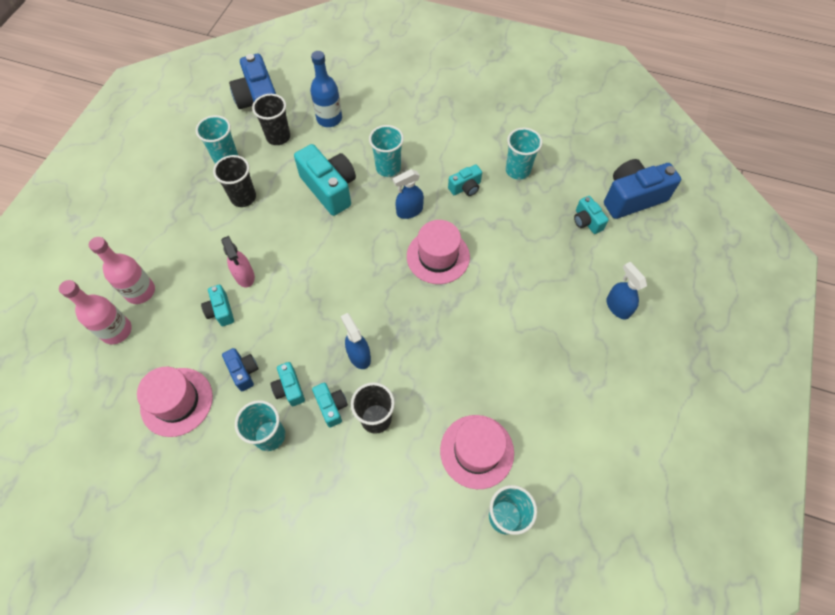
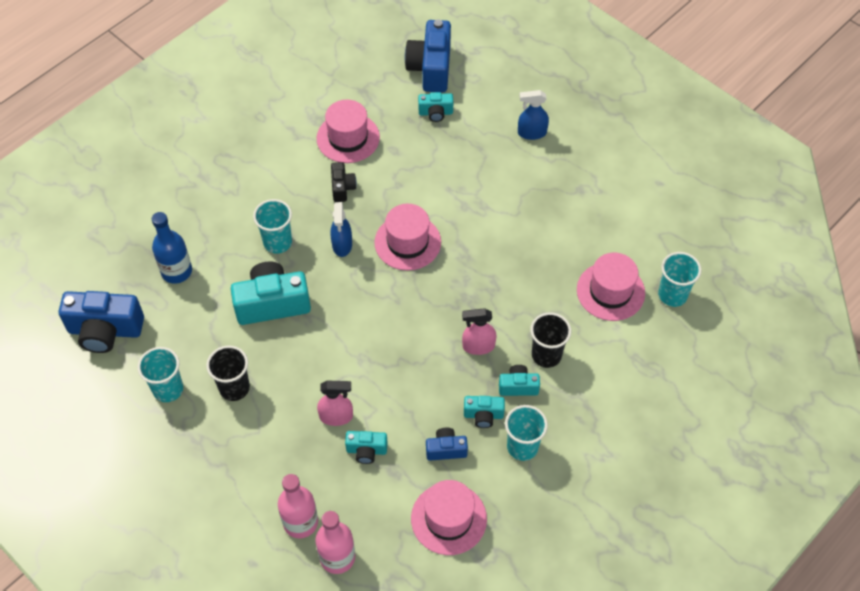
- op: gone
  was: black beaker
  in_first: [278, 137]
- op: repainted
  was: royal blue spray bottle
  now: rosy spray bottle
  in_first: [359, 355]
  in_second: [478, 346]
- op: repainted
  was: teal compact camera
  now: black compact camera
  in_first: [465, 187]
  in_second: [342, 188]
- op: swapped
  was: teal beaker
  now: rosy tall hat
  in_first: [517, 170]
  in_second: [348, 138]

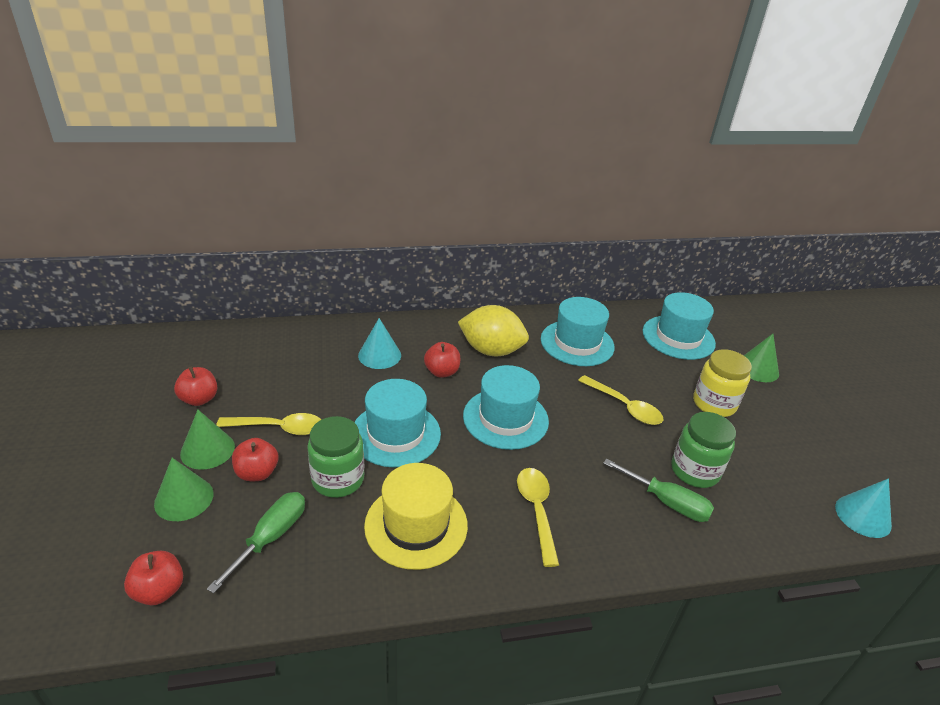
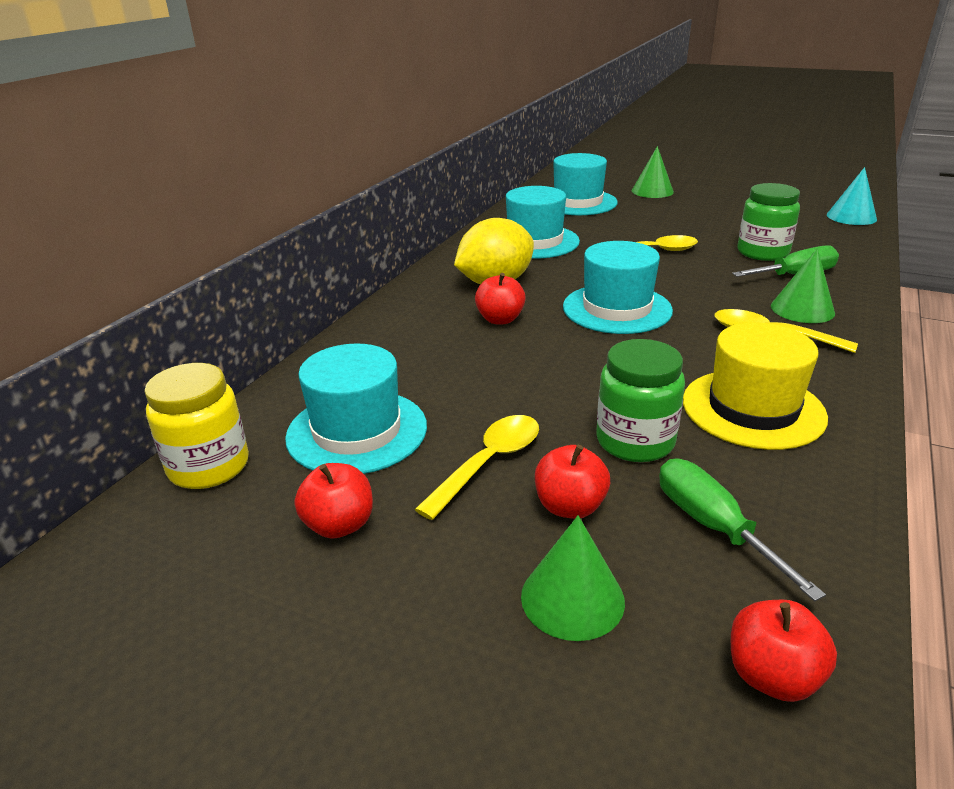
- op: shifted
  was: leaf-green cone
  in_first: [207, 450]
  in_second: [802, 309]
- op: shifted
  was: teal tall hat
  in_first: [395, 434]
  in_second: [357, 431]
- op: gone
  was: teal cone
  in_first: [379, 355]
- op: shifted
  was: yellow preserve jar
  in_first: [714, 404]
  in_second: [209, 466]

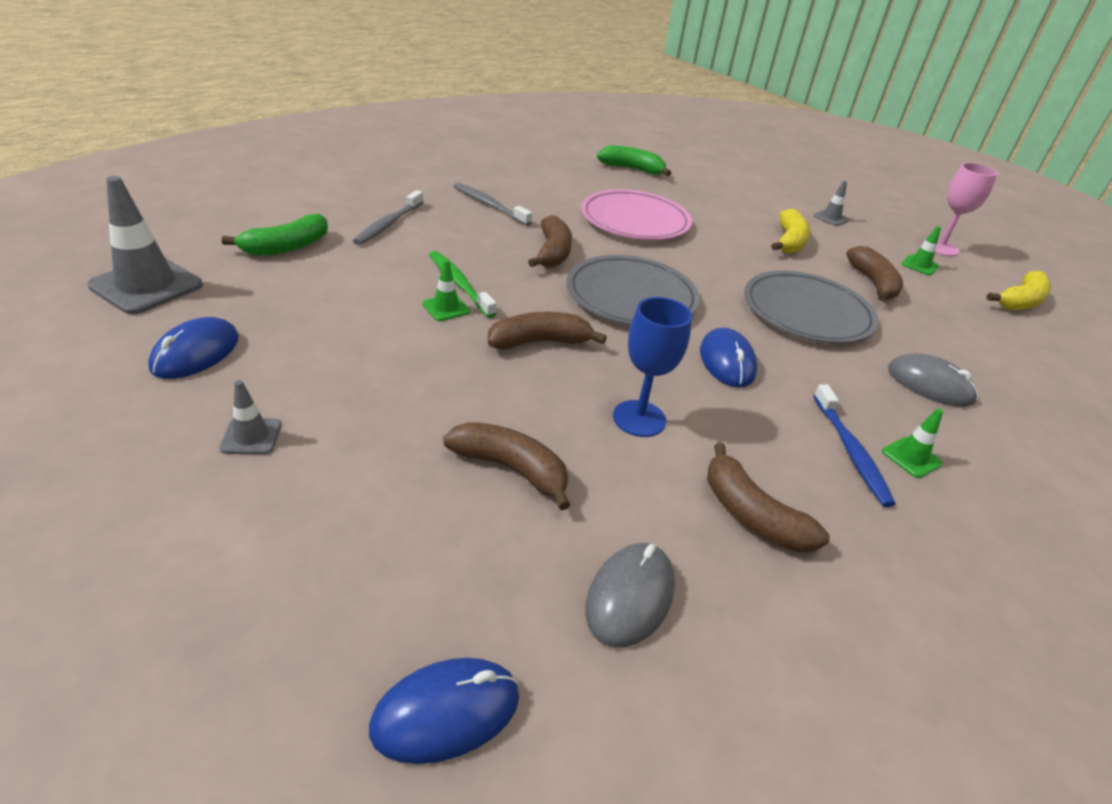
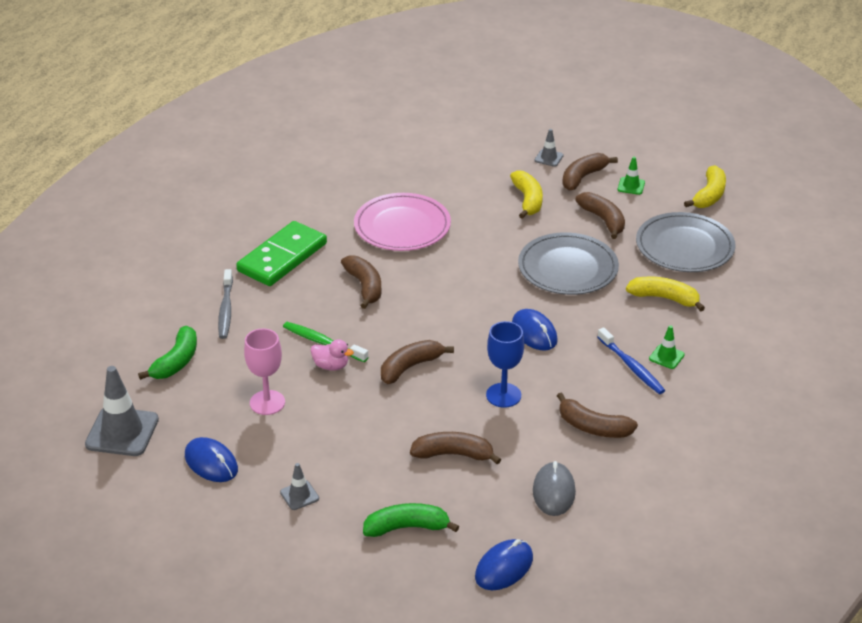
- op: rotated
  was: royal blue mouse
  in_first: [196, 353]
  in_second: [211, 463]
  clockwise: -45
- op: swapped
  was: leaf-green safety cone
  now: rosy toy duck
  in_first: [446, 308]
  in_second: [331, 366]
- op: swapped
  was: grey toothbrush
  now: leaf-green domino
  in_first: [489, 205]
  in_second: [282, 257]
- op: shifted
  was: grey flat dish
  in_first: [631, 296]
  in_second: [684, 247]
- op: shifted
  was: leaf-green toy banana
  in_first: [632, 169]
  in_second: [407, 527]
- op: swapped
  was: grey mouse
  now: yellow toy banana
  in_first: [930, 385]
  in_second: [664, 298]
- op: shifted
  was: rosy chalice
  in_first: [940, 248]
  in_second: [267, 402]
- op: new
  now: brown toy banana
  in_second: [583, 177]

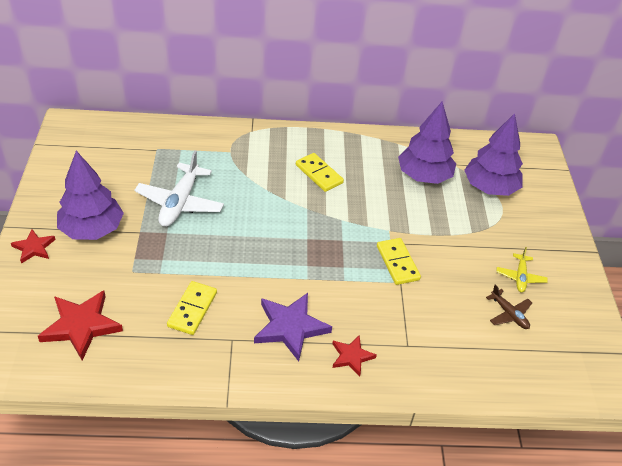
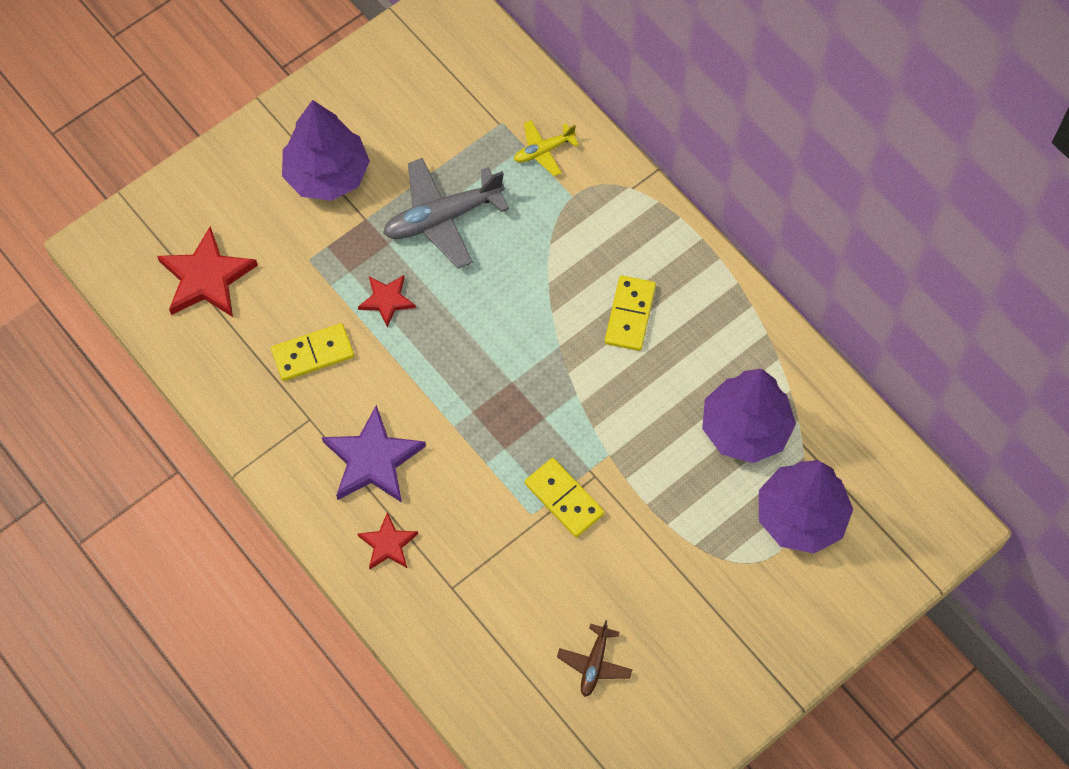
- op: shifted
  was: red star
  in_first: [34, 248]
  in_second: [387, 300]
- op: repainted
  was: white toy plane
  now: grey toy plane
  in_first: [180, 203]
  in_second: [442, 218]
- op: rotated
  was: yellow domino
  in_first: [397, 263]
  in_second: [564, 499]
  clockwise: -75
- op: shifted
  was: yellow toy plane
  in_first: [520, 277]
  in_second: [543, 151]

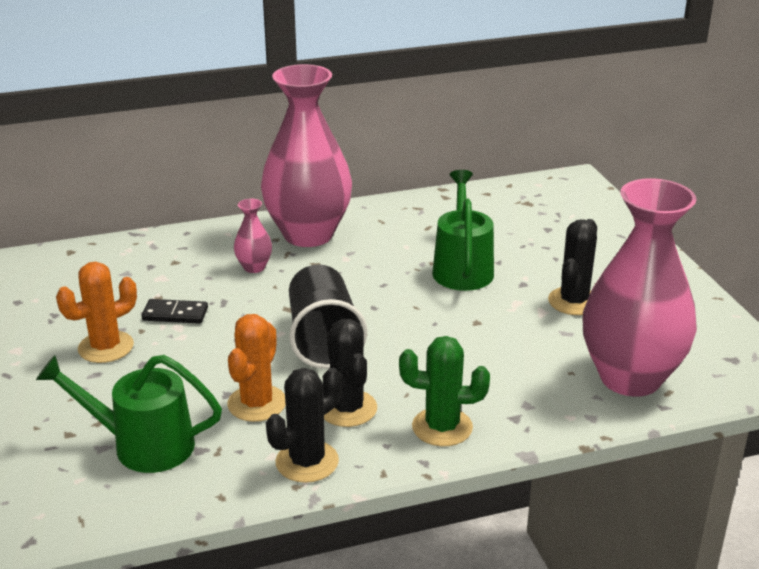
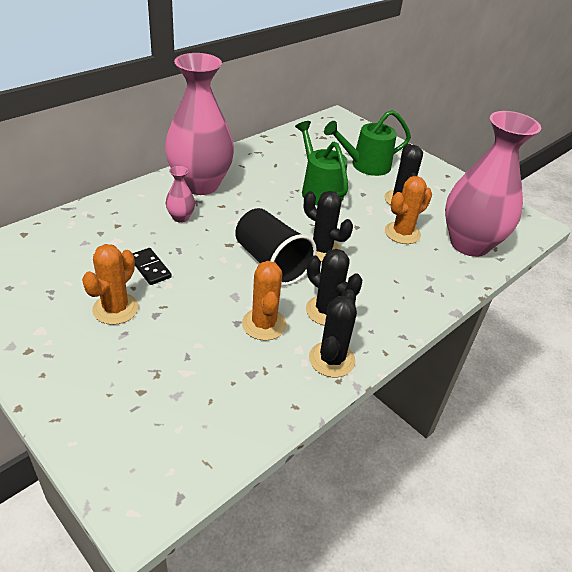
- op: shifted
  was: leaf-green sprinkling can
  in_first: [142, 445]
  in_second: [365, 165]
- op: rotated
  was: black domino
  in_first: [175, 314]
  in_second: [150, 268]
  clockwise: 75
- op: gone
  was: leaf-green cactus
  in_first: [442, 427]
- op: new
  now: black cactus
  in_second: [322, 250]
- op: new
  now: orange-coloured cactus
  in_second: [402, 233]

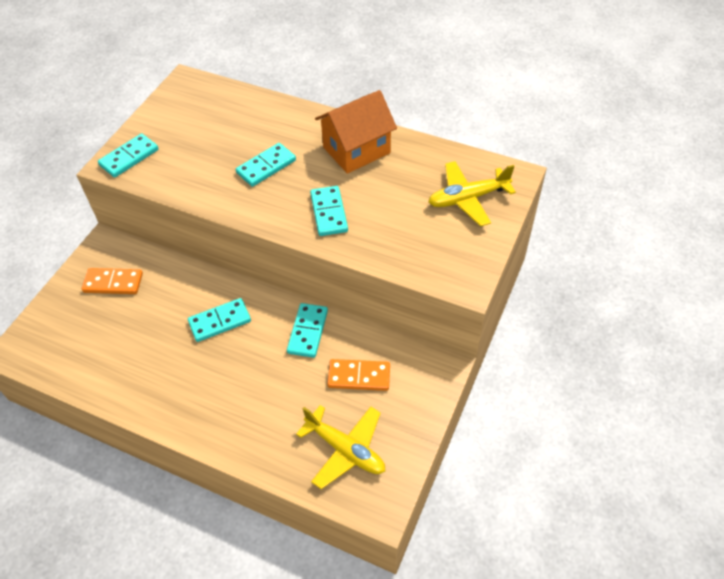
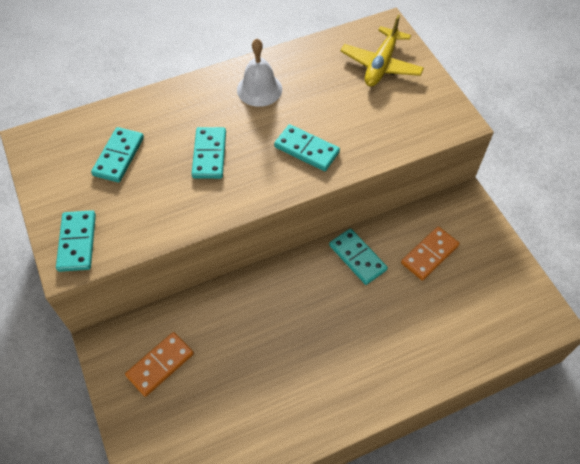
- op: shifted
  was: teal domino
  in_first: [220, 321]
  in_second: [118, 156]
- op: gone
  was: yellow toy plane
  in_first: [345, 449]
- op: swapped
  was: orange-coloured cottage
  now: white hand bell
  in_first: [356, 150]
  in_second: [259, 89]

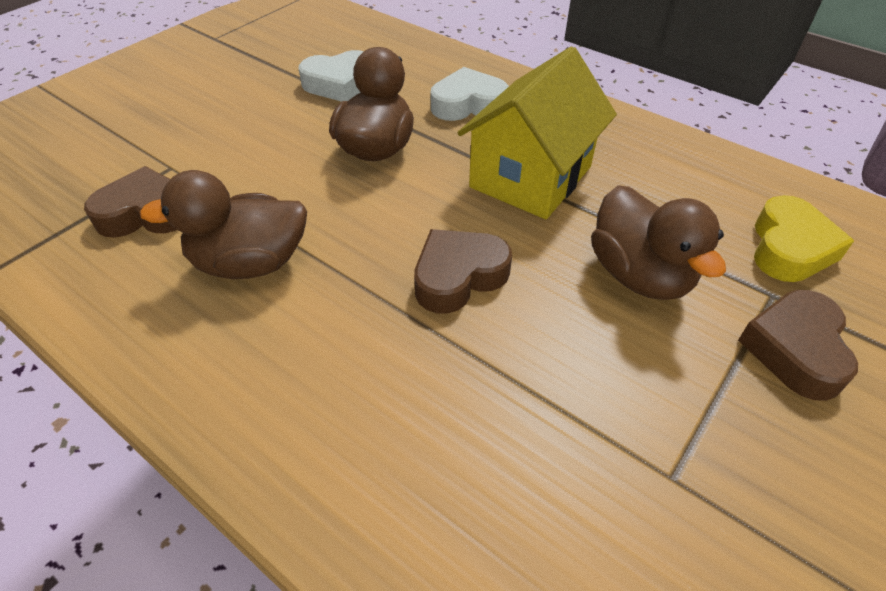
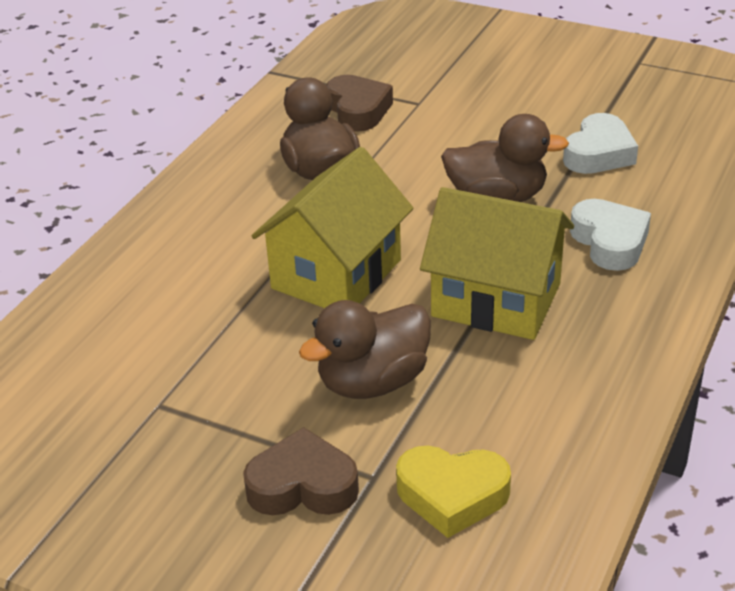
- op: rotated
  was: white love heart
  in_first: [339, 84]
  in_second: [598, 153]
  clockwise: -120
- op: swapped
  was: brown love heart
  now: yellow cottage
  in_first: [458, 276]
  in_second: [336, 274]

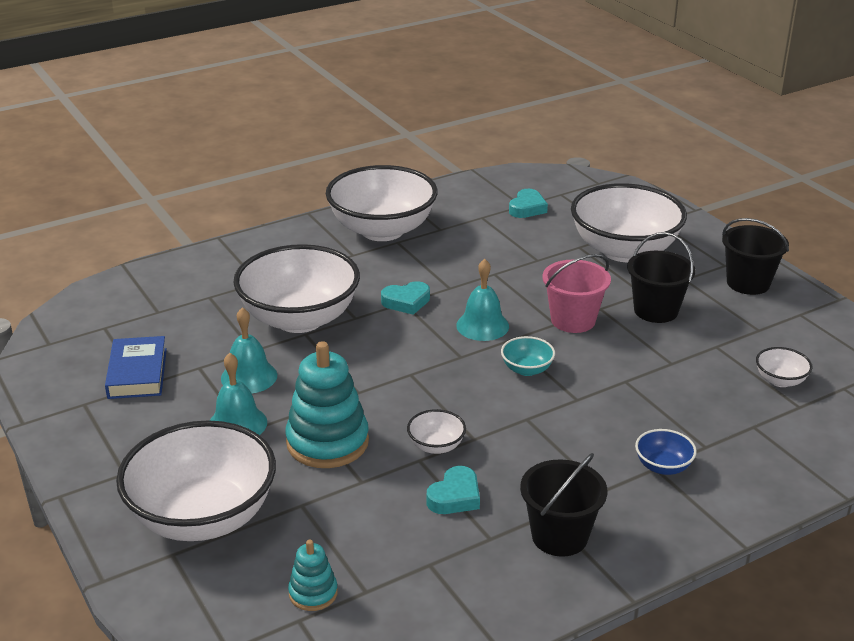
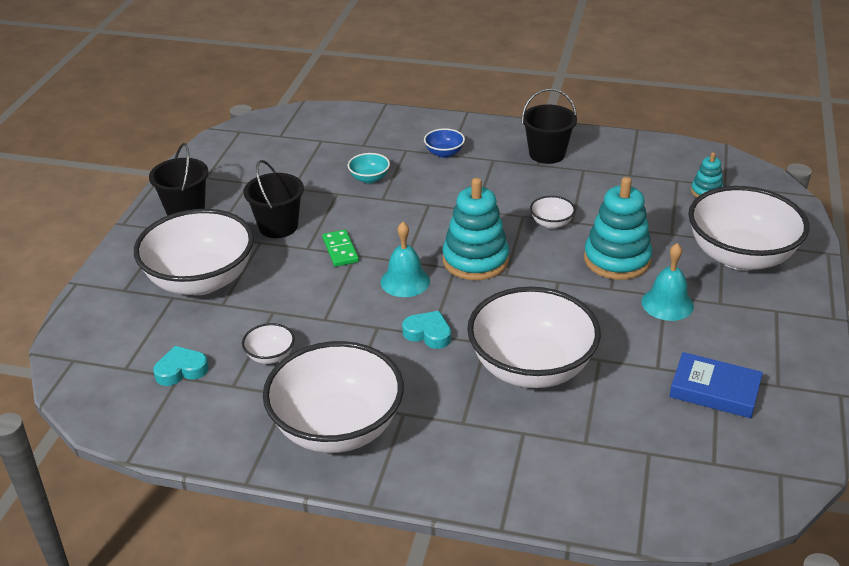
- op: rotated
  was: royal blue hardback
  in_first: [137, 373]
  in_second: [714, 390]
  clockwise: 75
- op: gone
  was: teal hand bell
  in_first: [249, 377]
- op: gone
  was: teal love heart
  in_first: [455, 496]
- op: shifted
  was: teal deep dish
  in_first: [527, 369]
  in_second: [369, 178]
- op: swapped
  was: rosy bucket
  now: leaf-green domino
  in_first: [573, 320]
  in_second: [340, 250]
- op: shifted
  was: white deep dish
  in_first: [780, 380]
  in_second: [270, 356]
- op: new
  now: teal stacking rings
  in_second: [475, 260]

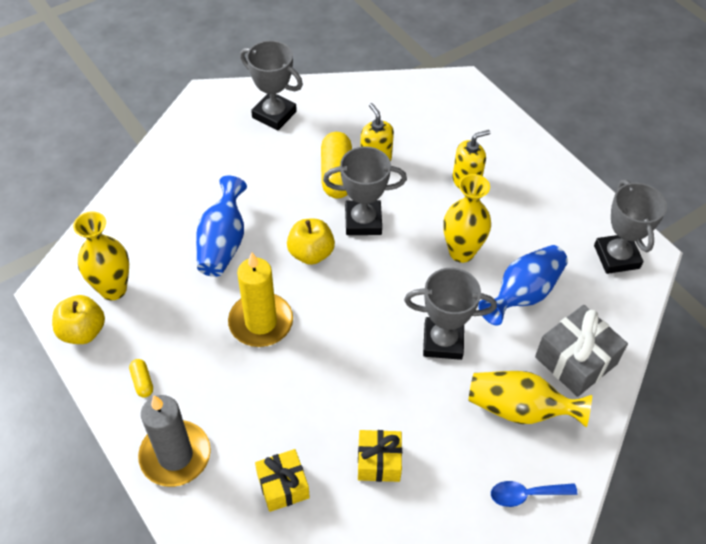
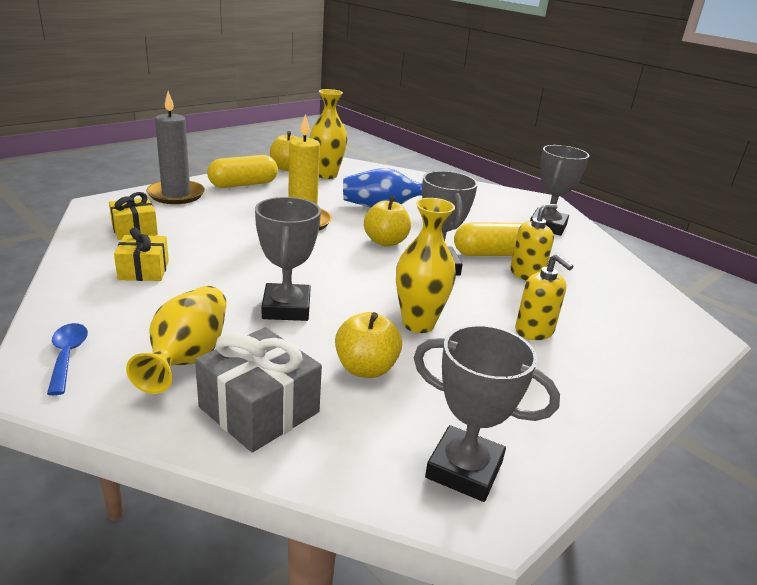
- op: scaled
  was: yellow capsule
  in_first: [142, 382]
  in_second: [243, 184]
  ratio: 2.14
- op: swapped
  was: royal blue flower vase
  now: yellow toy apple
  in_first: [523, 294]
  in_second: [366, 368]
- op: rotated
  was: grey award cup
  in_first: [616, 257]
  in_second: [464, 469]
  clockwise: 45

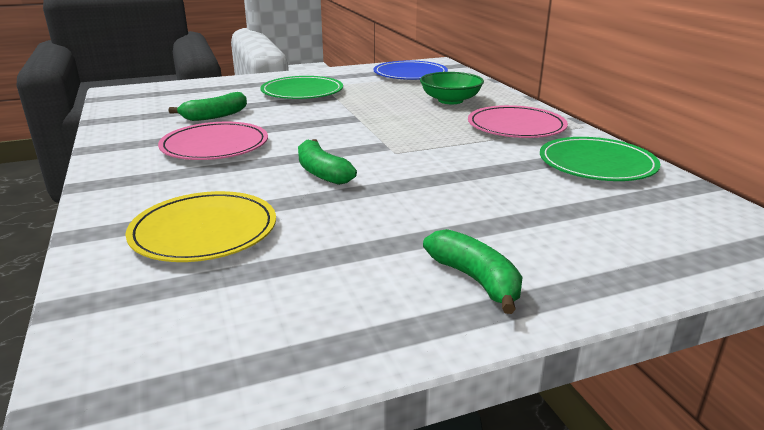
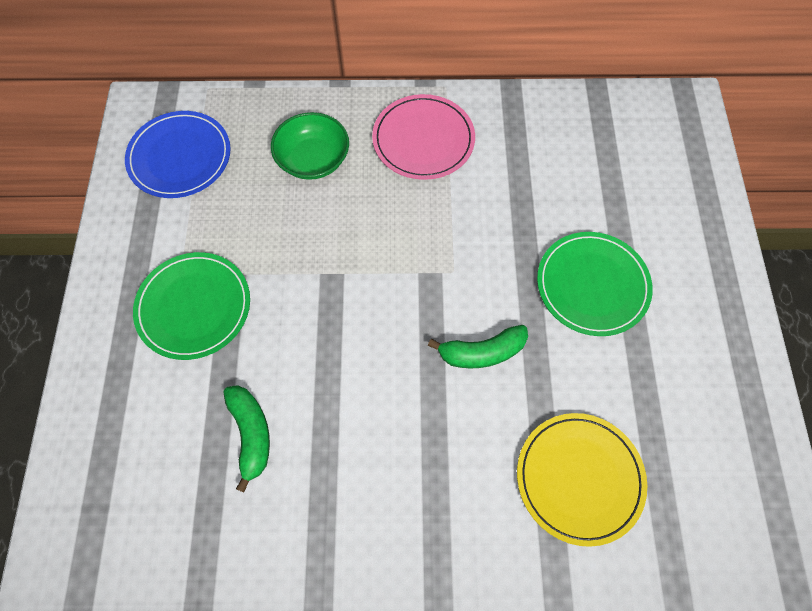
- op: gone
  was: rosy flat dish
  in_first: [215, 146]
- op: gone
  was: leaf-green toy banana
  in_first: [475, 280]
- op: shifted
  was: leaf-green flat dish
  in_first: [597, 164]
  in_second: [592, 285]

